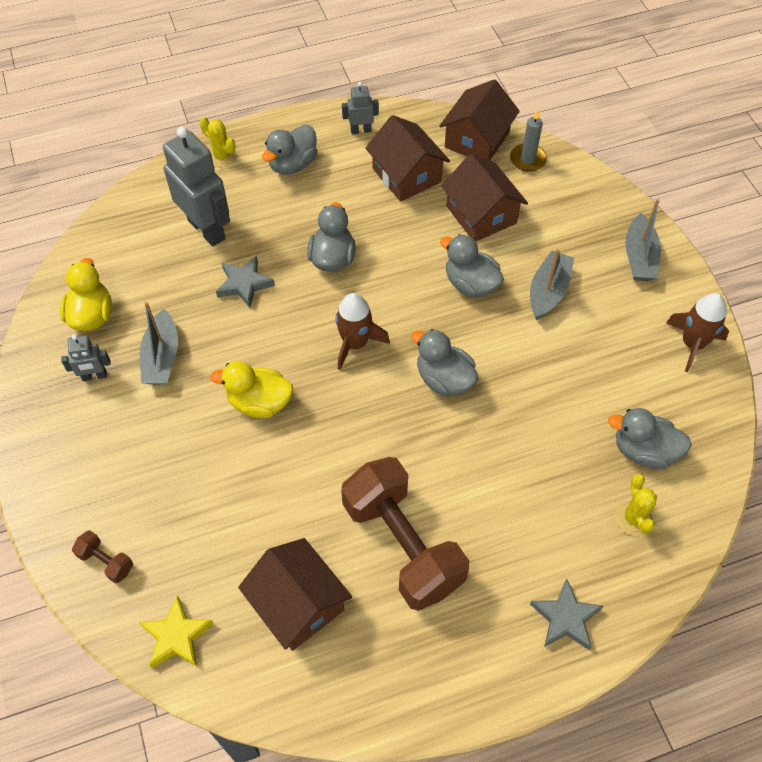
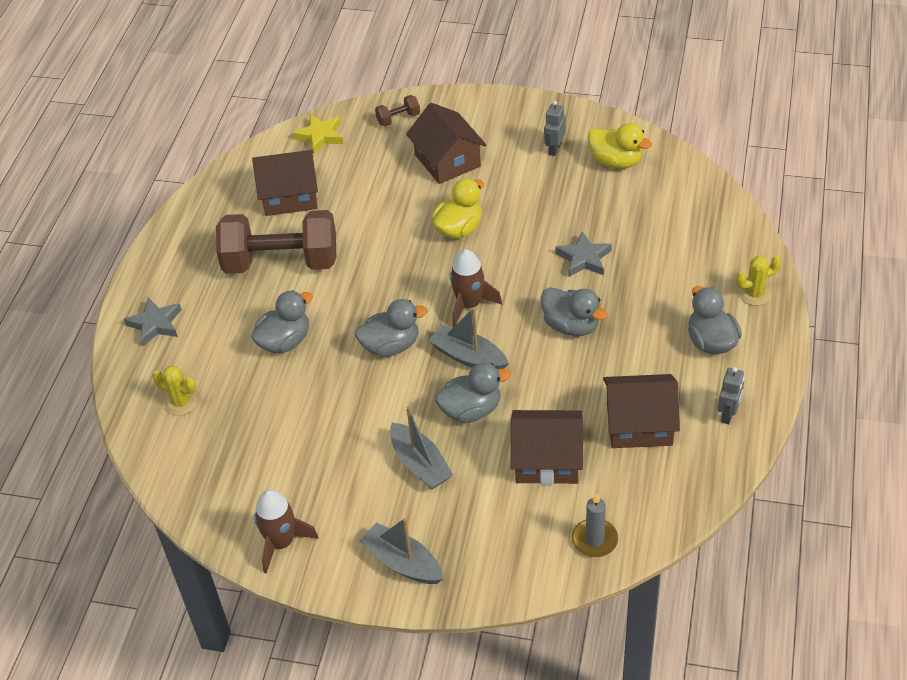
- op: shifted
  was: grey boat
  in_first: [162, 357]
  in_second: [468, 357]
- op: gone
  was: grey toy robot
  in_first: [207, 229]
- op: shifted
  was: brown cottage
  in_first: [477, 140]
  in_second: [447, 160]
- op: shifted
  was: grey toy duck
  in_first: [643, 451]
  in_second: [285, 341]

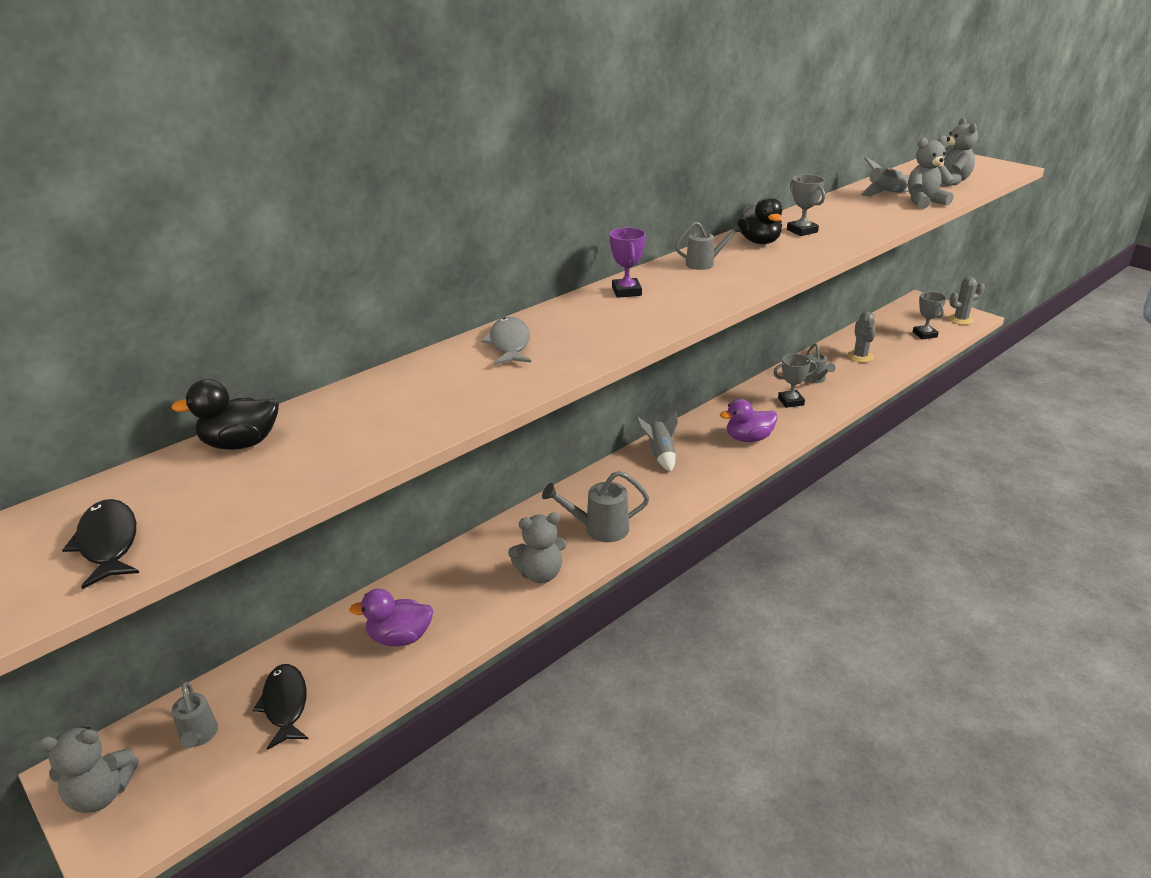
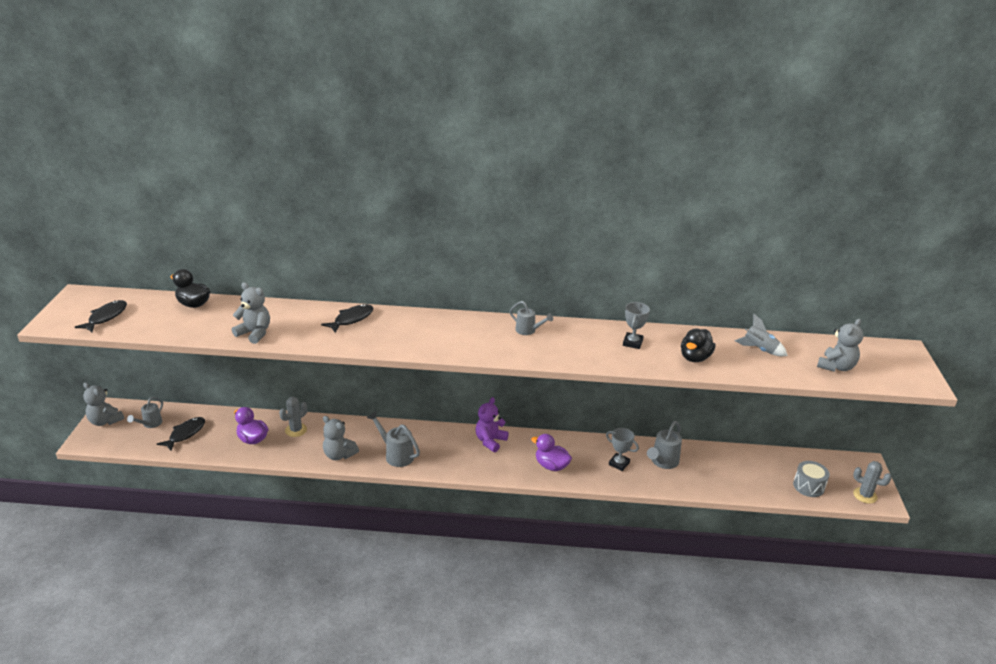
- op: repainted
  was: grey fish figure
  now: black fish figure
  in_first: [509, 344]
  in_second: [351, 319]
- op: gone
  was: royal purple award cup
  in_first: [626, 291]
- op: swapped
  was: grey toy rocket
  now: royal purple teddy bear
  in_first: [660, 455]
  in_second: [490, 441]
- op: shifted
  was: black toy duck
  in_first: [759, 242]
  in_second: [695, 358]
- op: scaled
  was: grey sprinkling can
  in_first: [815, 379]
  in_second: [662, 462]
  ratio: 1.51
- op: shifted
  was: grey cactus
  in_first: [860, 356]
  in_second: [296, 430]
- op: shifted
  was: grey teddy bear
  in_first: [924, 202]
  in_second: [254, 333]
- op: swapped
  was: grey award cup
  now: grey snare drum
  in_first: [924, 334]
  in_second: [808, 486]

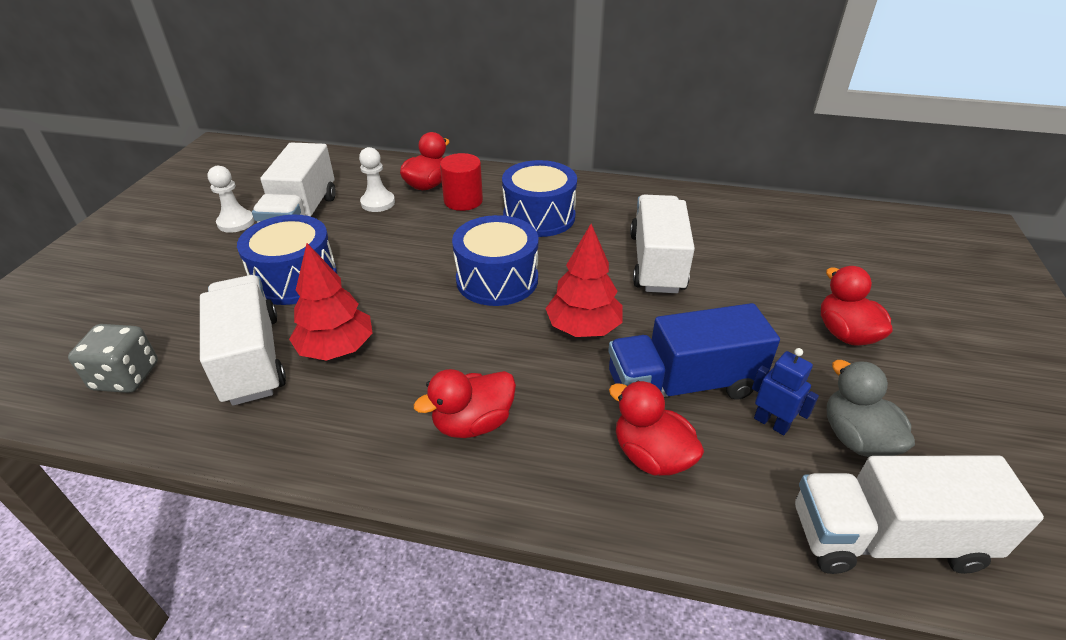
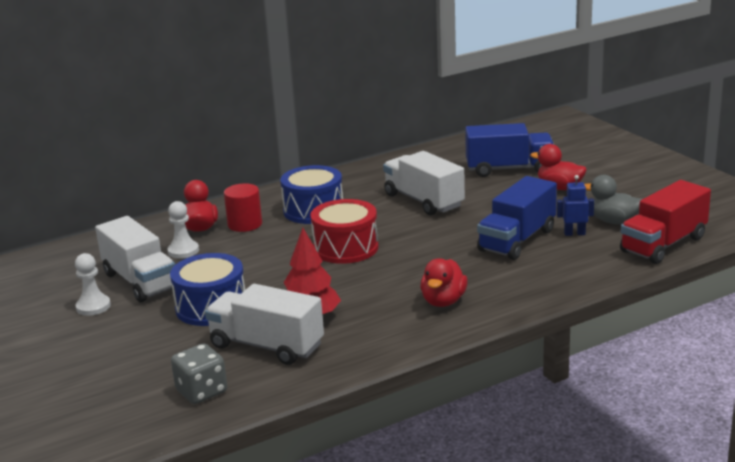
- op: repainted
  was: royal blue snare drum
  now: red snare drum
  in_first: [497, 279]
  in_second: [345, 248]
- op: gone
  was: red fir tree
  in_first: [583, 328]
- op: gone
  was: red toy duck
  in_first: [651, 456]
- op: repainted
  was: white toy truck
  now: red toy truck
  in_first: [886, 539]
  in_second: [663, 244]
- op: new
  now: royal blue toy truck
  in_second: [509, 169]

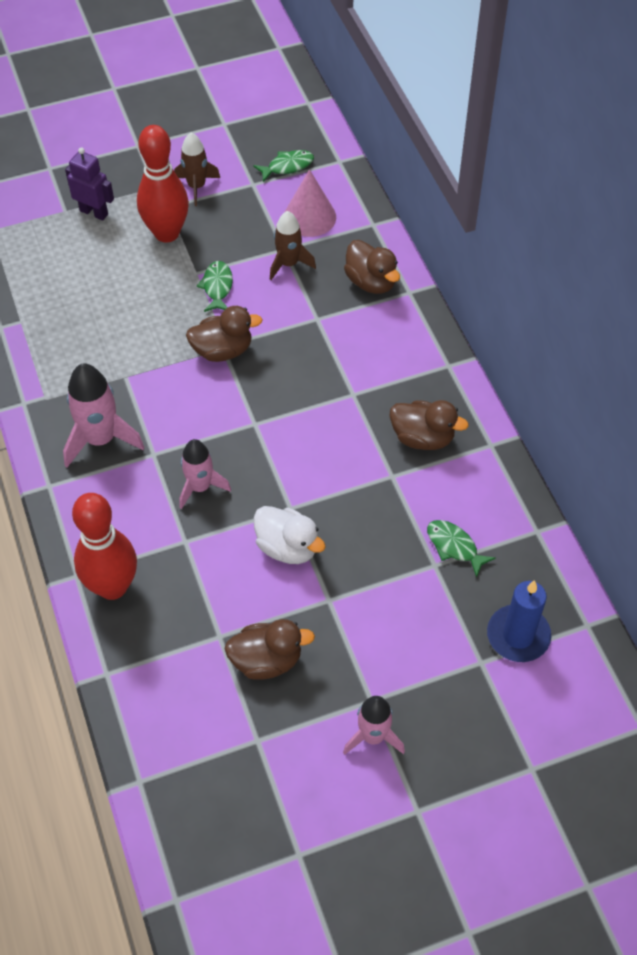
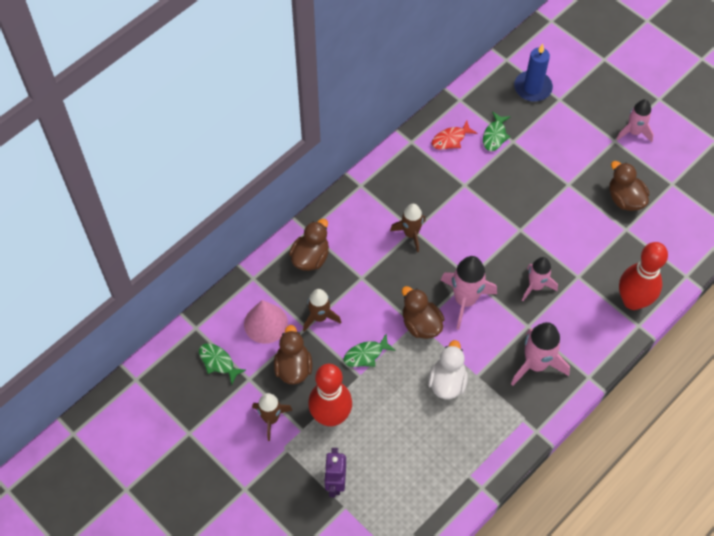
- op: shifted
  was: white toy duck
  in_first: [287, 547]
  in_second: [447, 382]
- op: shifted
  was: brown toy duck
  in_first: [422, 438]
  in_second: [293, 367]
- op: new
  now: brown toy rocket
  in_second: [411, 234]
- op: new
  now: red fish figure
  in_second: [451, 139]
- op: new
  now: rosy toy rocket
  in_second: [465, 300]

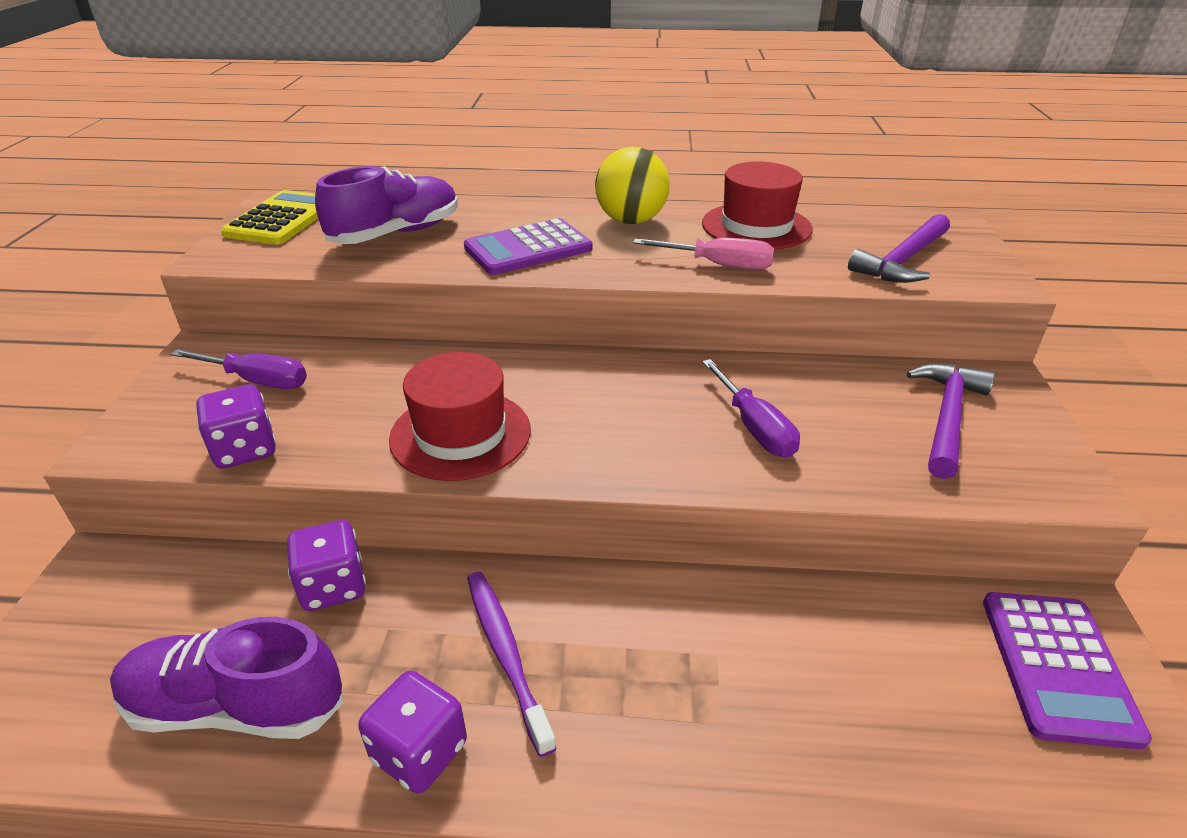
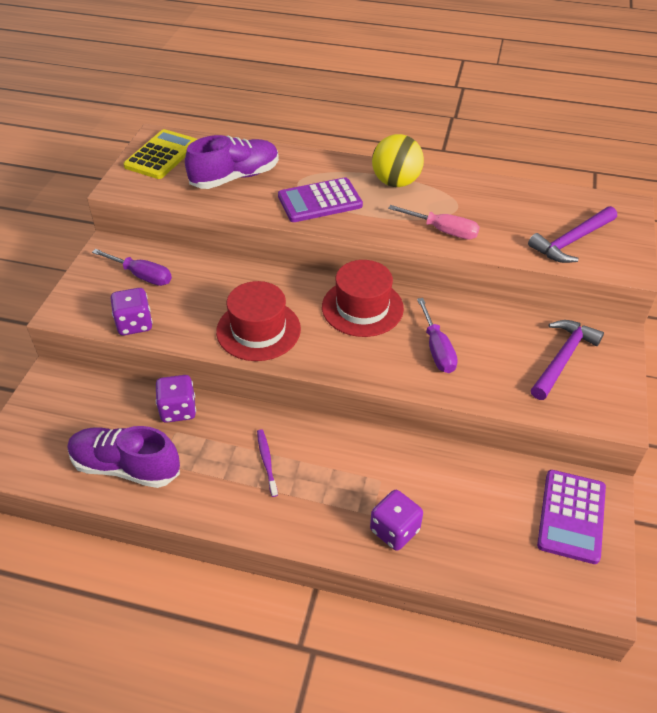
- op: shifted
  was: royal purple dice
  in_first: [419, 751]
  in_second: [394, 530]
- op: scaled
  was: royal purple toothbrush
  in_first: [505, 653]
  in_second: [266, 461]
  ratio: 0.66
- op: shifted
  was: red tall hat
  in_first: [756, 226]
  in_second: [362, 307]

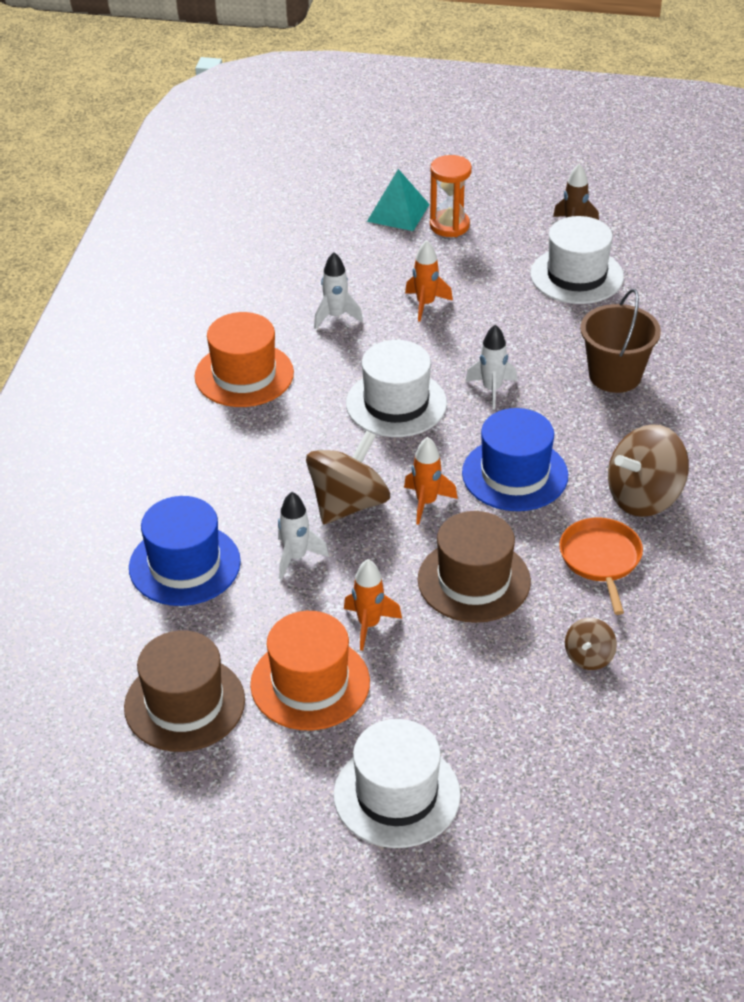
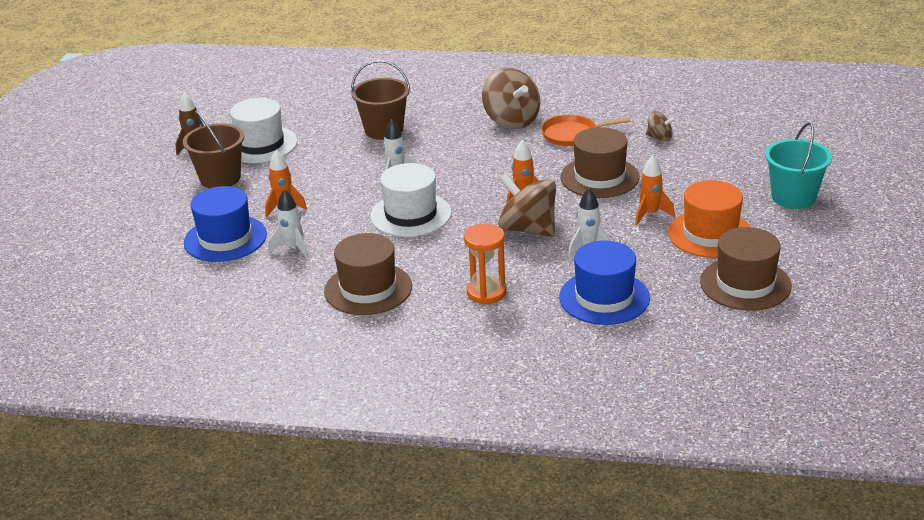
- op: repainted
  was: orange-coloured tall hat
  now: brown tall hat
  in_first: [244, 375]
  in_second: [368, 289]
- op: swapped
  was: white tall hat
  now: teal bucket
  in_first: [397, 795]
  in_second: [793, 197]
- op: gone
  was: teal pyramid shape
  in_first: [398, 213]
- op: shifted
  was: orange-coloured sand timer
  in_first: [449, 226]
  in_second: [486, 292]
- op: shifted
  was: royal blue tall hat
  in_first: [515, 474]
  in_second: [225, 238]
- op: new
  now: brown bucket
  in_second: [220, 178]

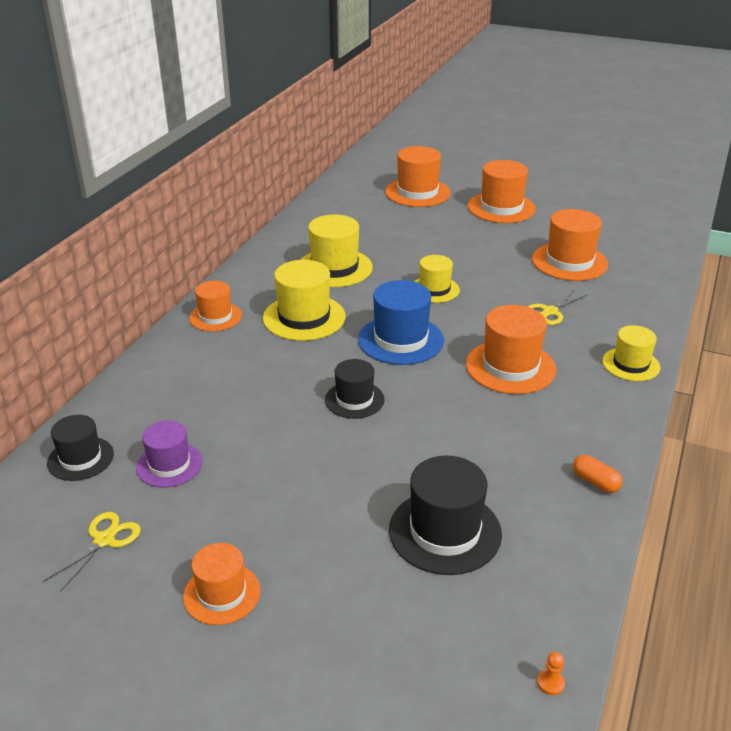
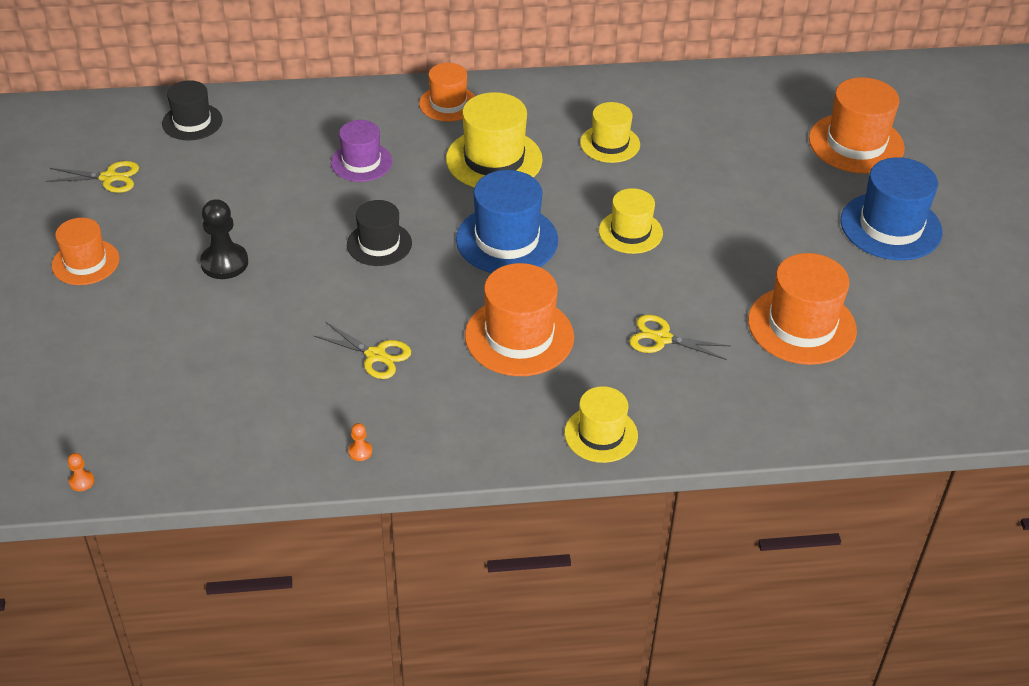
- op: shifted
  was: royal purple tall hat
  in_first: [169, 465]
  in_second: [361, 162]
- op: scaled
  was: yellow tall hat
  in_first: [334, 268]
  in_second: [610, 144]
  ratio: 0.63
- op: gone
  was: black tall hat
  in_first: [445, 531]
- op: repainted
  was: orange-coloured tall hat
  now: royal blue tall hat
  in_first: [501, 208]
  in_second: [890, 226]
- op: swapped
  was: orange-coloured capsule
  now: orange-coloured game pawn
  in_first: [595, 482]
  in_second: [360, 451]
- op: new
  now: black game pawn
  in_second: [224, 263]
- op: new
  now: yellow scissors
  in_second: [376, 355]

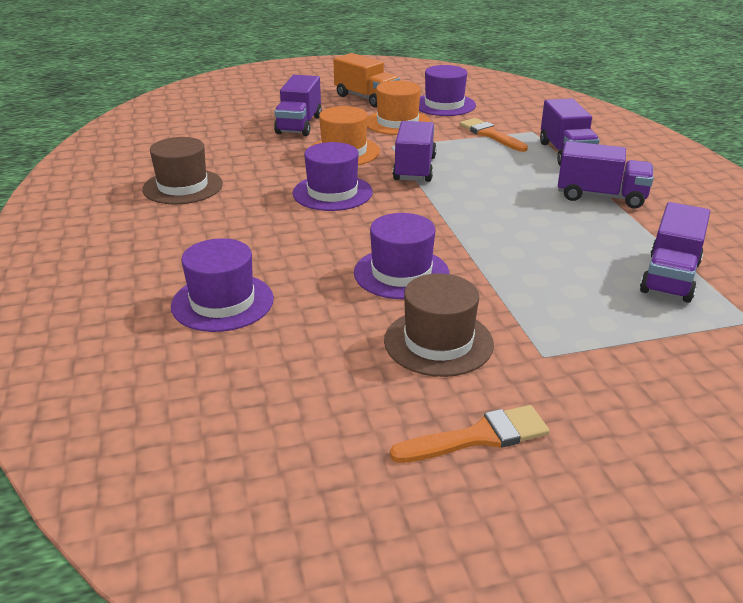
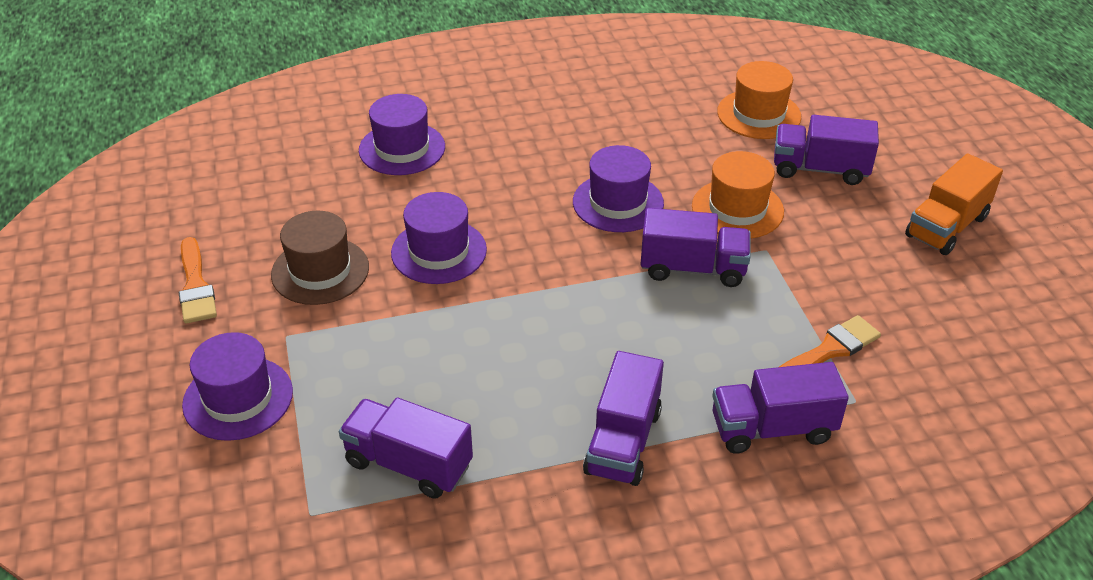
- op: gone
  was: brown tall hat
  in_first: [183, 187]
- op: shifted
  was: orange-coloured tall hat
  in_first: [397, 122]
  in_second: [759, 114]
- op: shifted
  was: royal purple tall hat
  in_first: [444, 105]
  in_second: [238, 398]

